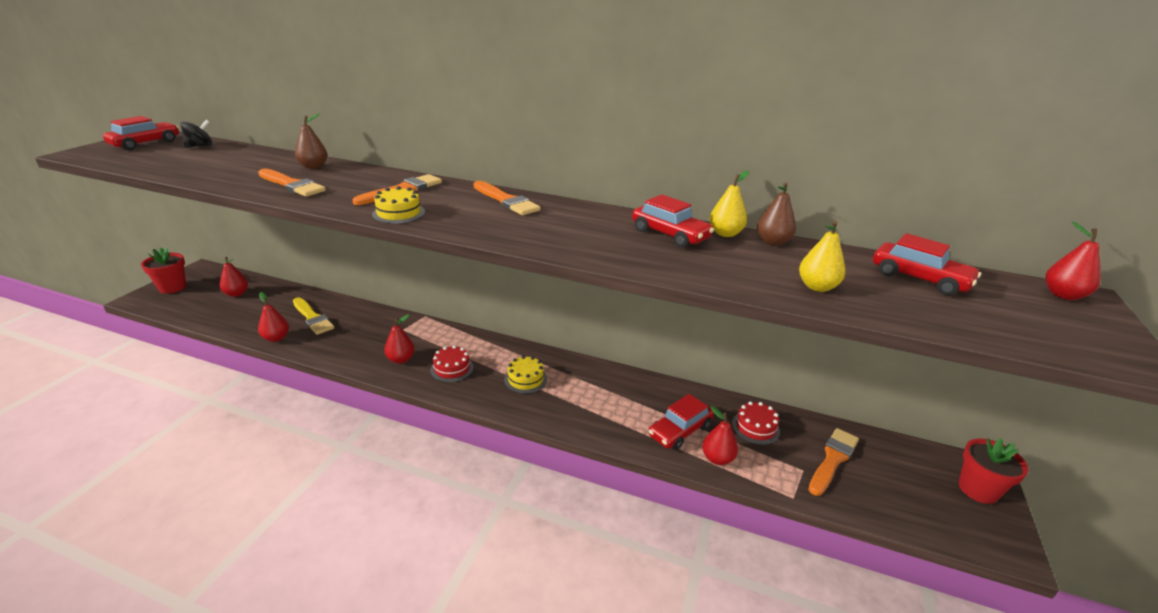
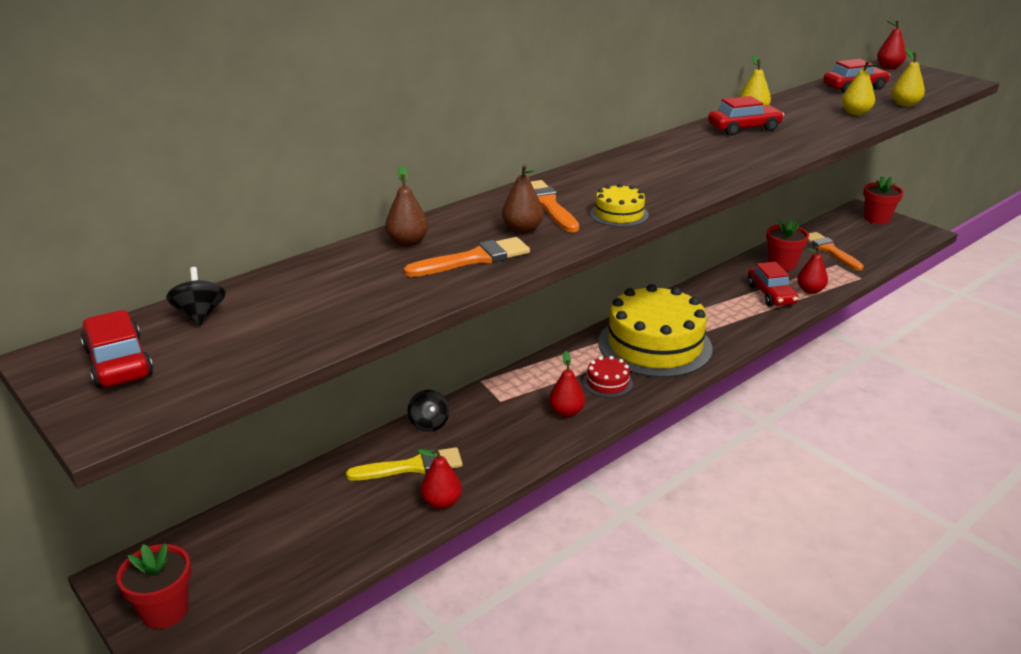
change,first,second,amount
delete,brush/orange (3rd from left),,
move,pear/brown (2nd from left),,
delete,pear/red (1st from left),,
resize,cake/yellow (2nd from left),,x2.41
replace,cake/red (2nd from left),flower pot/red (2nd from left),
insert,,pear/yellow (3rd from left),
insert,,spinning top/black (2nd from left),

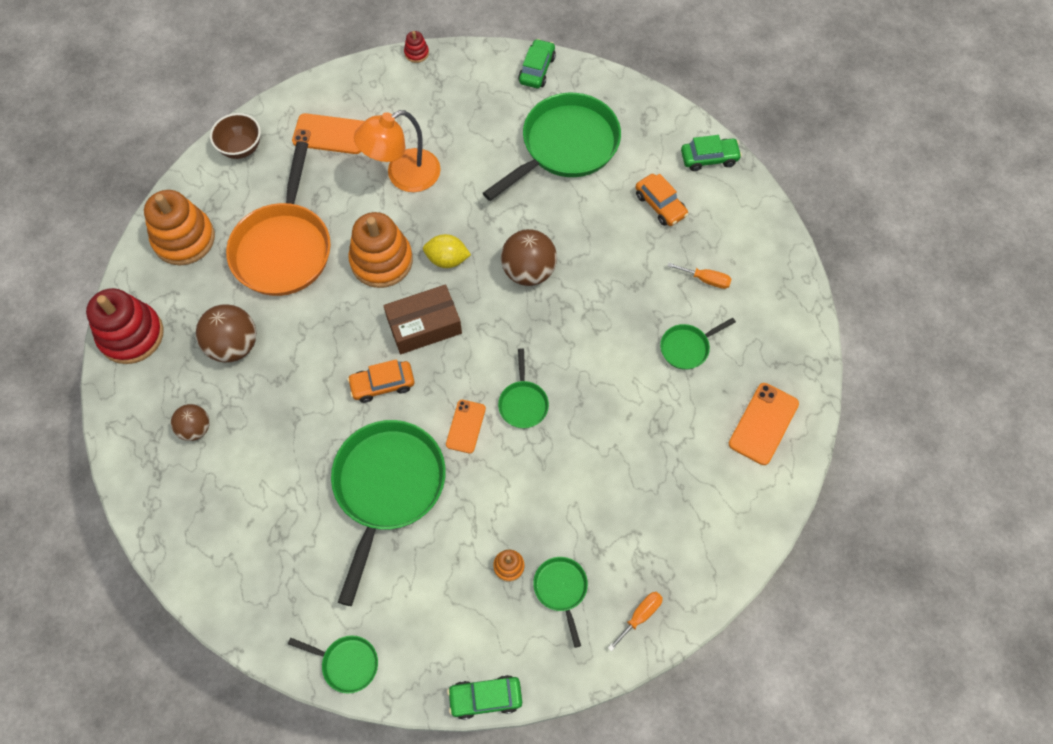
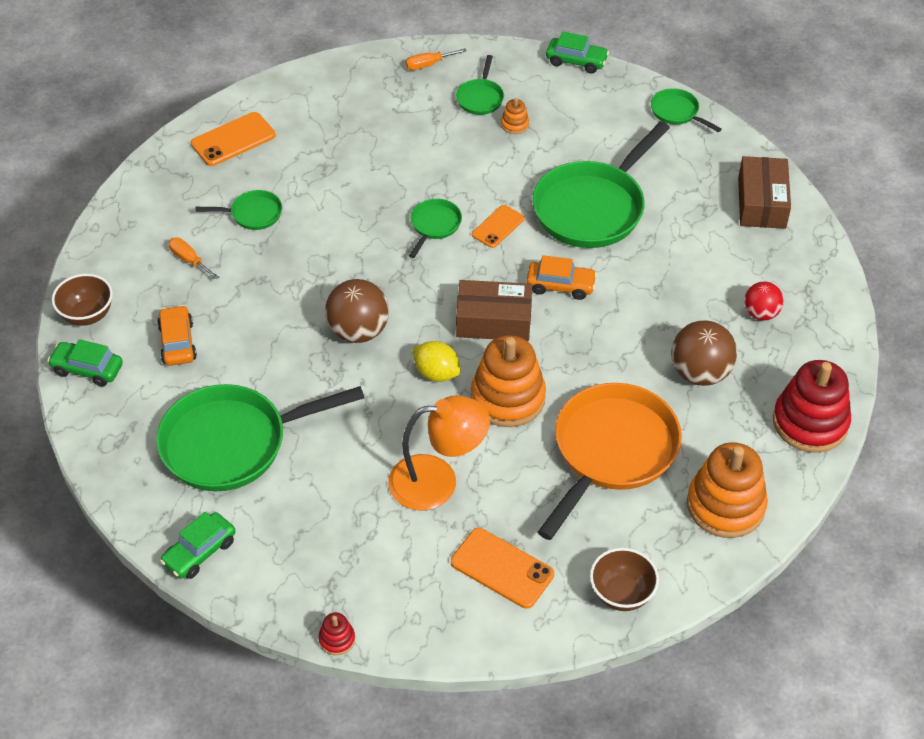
change,first,second,amount
recolor,ball/brown (1st from left),ball/red,
insert,,box/brown (2nd from left),
insert,,bowl/brown (1st from left),

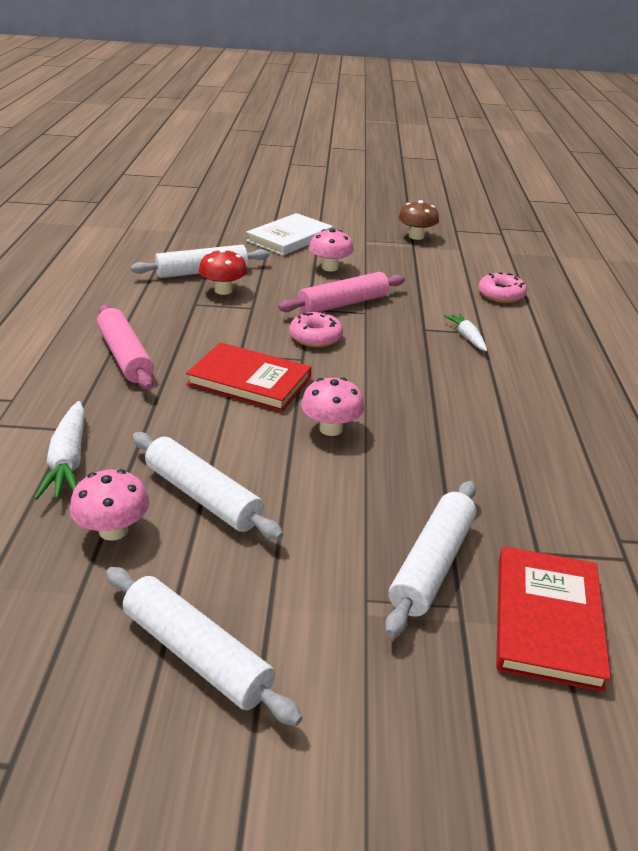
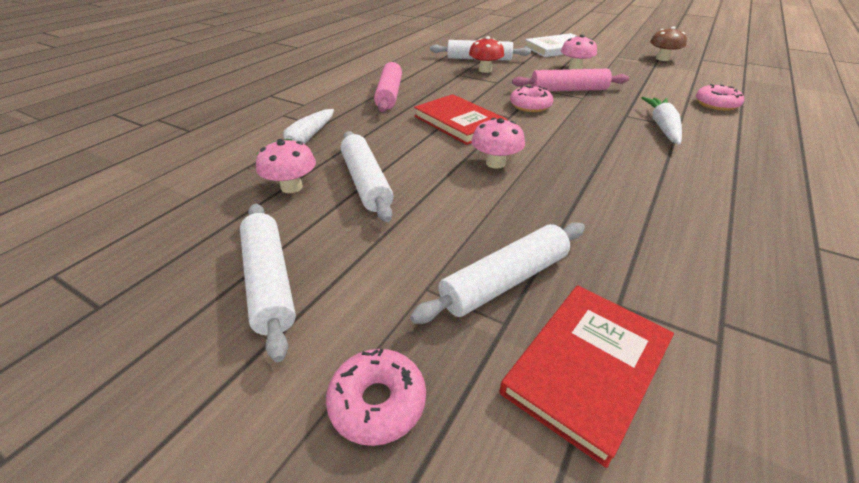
change,first,second,amount
resize,carrot/white (2nd from left),,x1.58
insert,,donut/pink (1st from left),

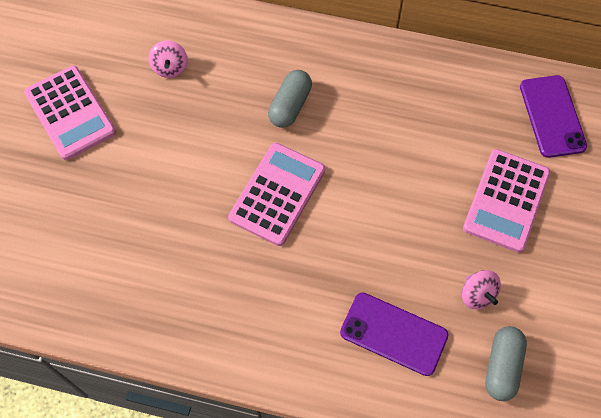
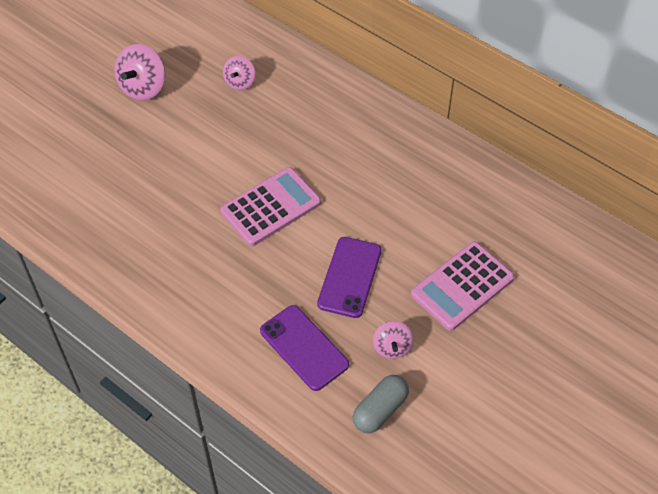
change,first,second,amount
replace,calculator/pink (1st from left),spinning top/pink (1st from left),
delete,capsule/grey (1st from left),,
move,phone/purple (2nd from left),,

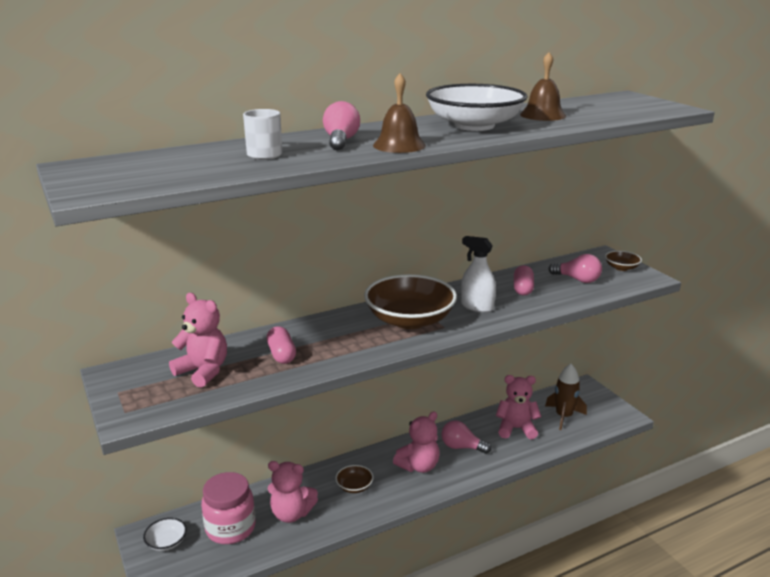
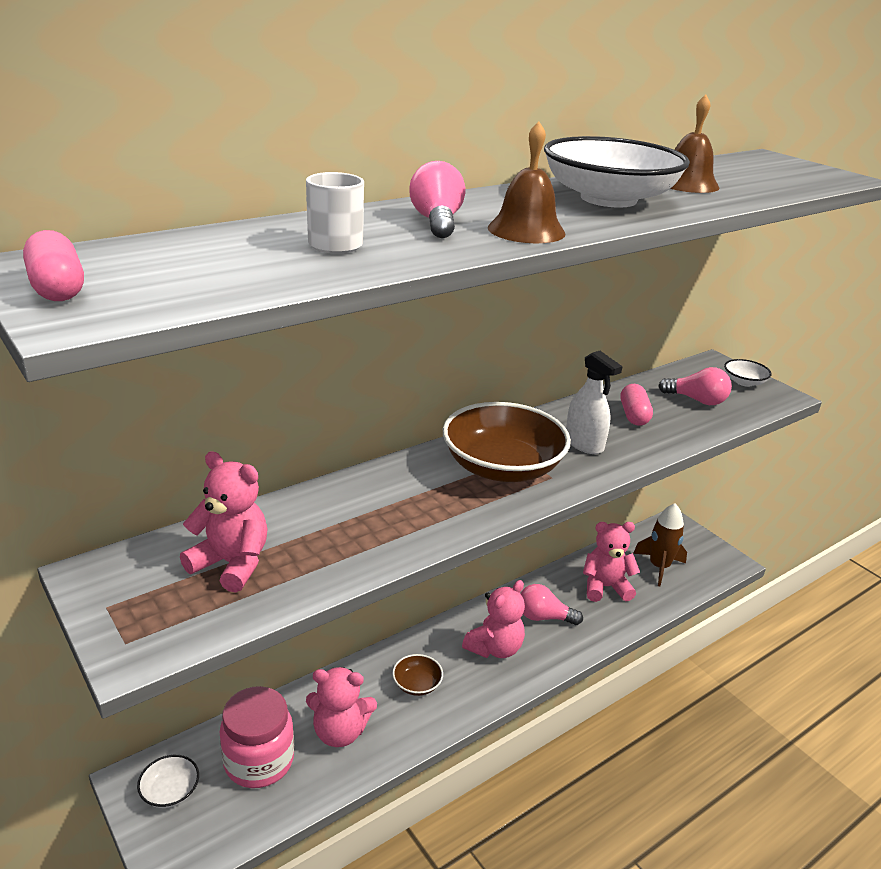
change,first,second,amount
rotate,spray bottle/white,,150 degrees counterclockwise
recolor,bowl/brown (3rd from left),bowl/white (3rd from left),
move,capsule/pink (1st from left),,

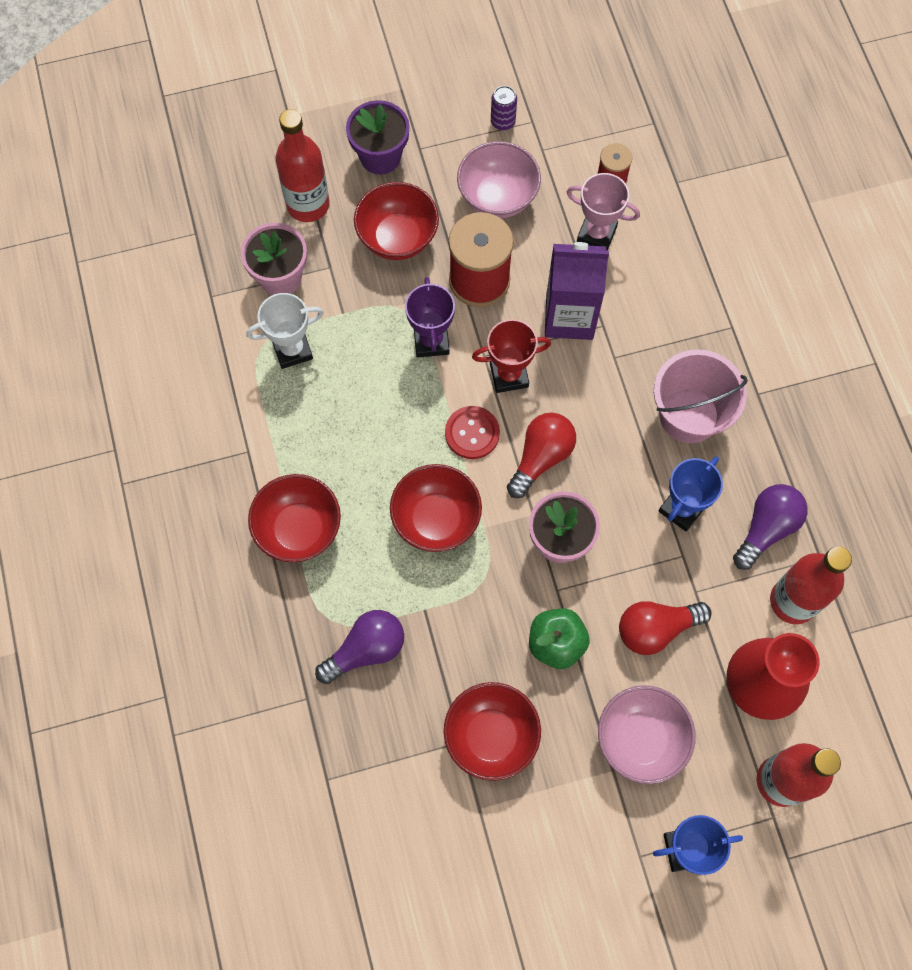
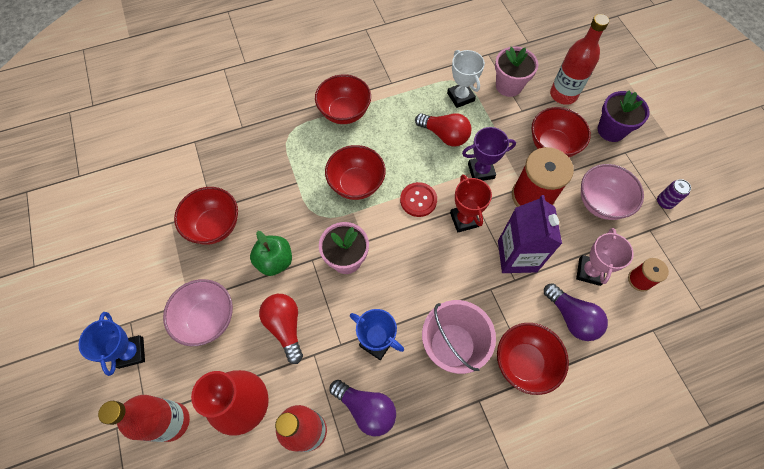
change,first,second,amount
move,light bulb/red (1st from left in the first image),light bulb/red (2nd from left),
move,light bulb/purple (1st from left in the first image),light bulb/purple (2nd from left),
insert,,bowl/red (4th from left),

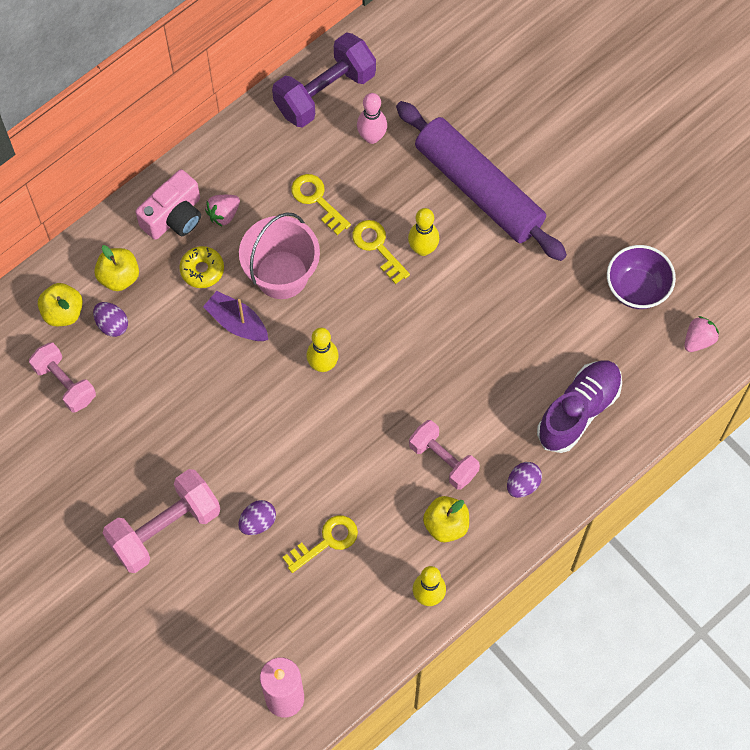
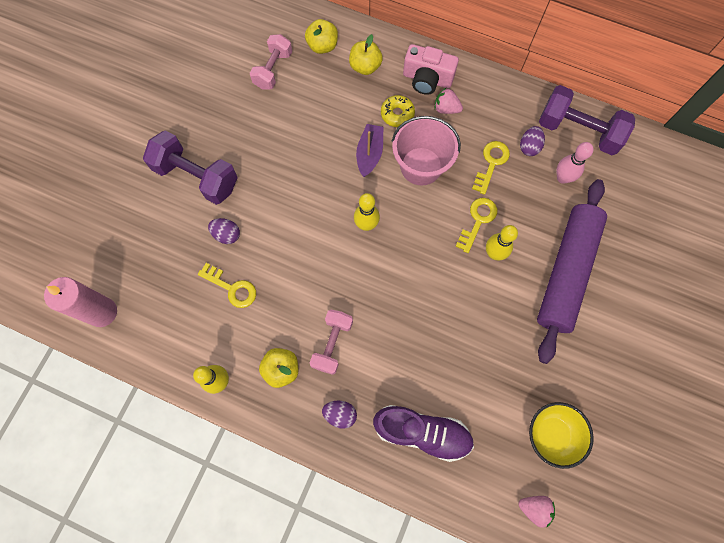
change,first,second,amount
recolor,bowl/purple,bowl/yellow,
move,egg/purple (1st from left in the first image),egg/purple (3rd from left),
recolor,dumbbell/pink (2nd from left),dumbbell/purple (1st from left),

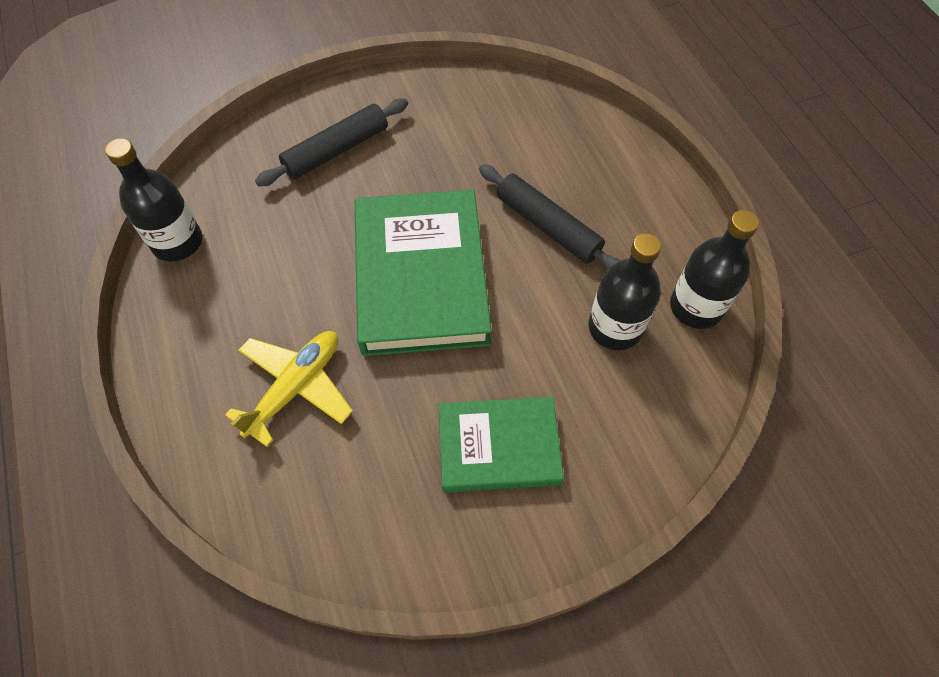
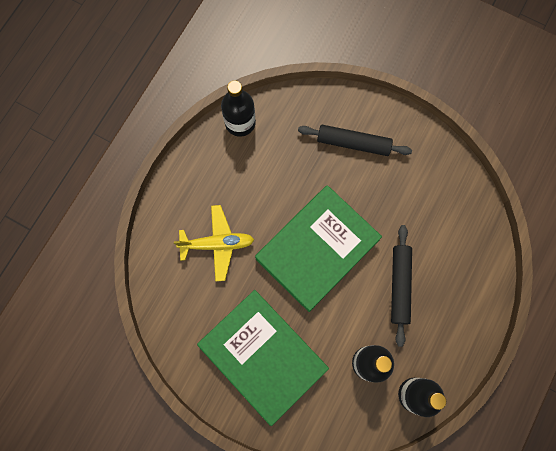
change,first,second,amount
resize,book/green (2nd from left in the first image),book/green (1st from left),x1.62

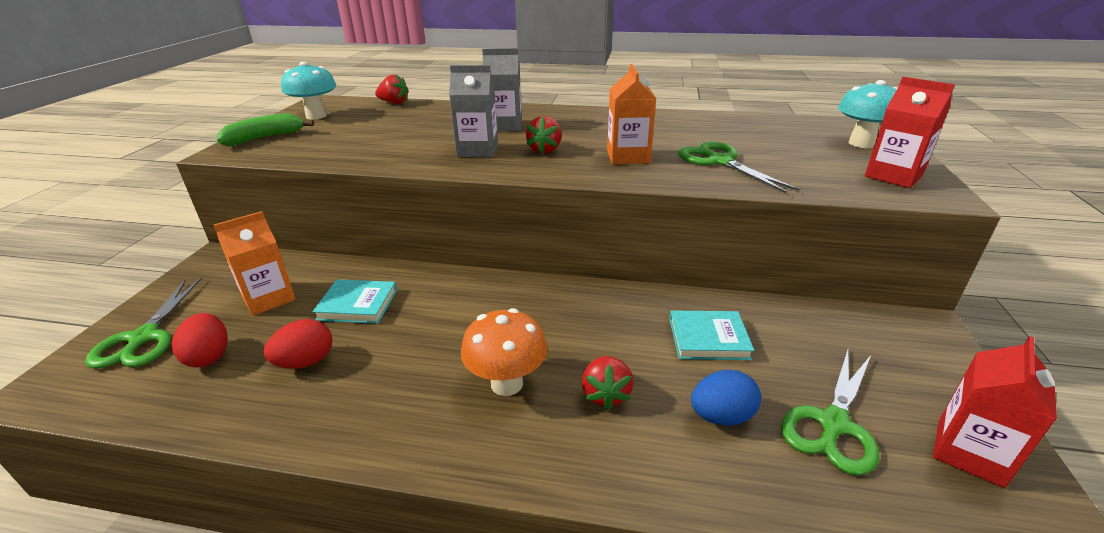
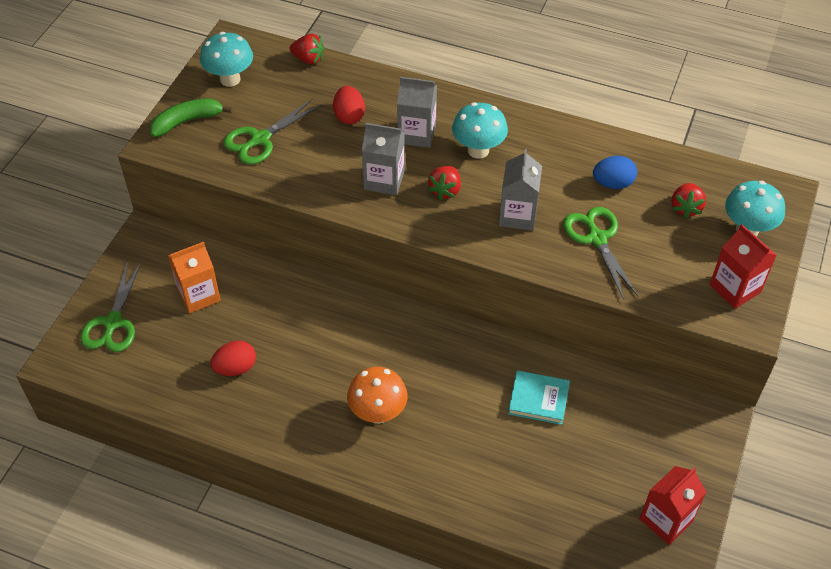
change,first,second,amount
recolor,carton/orange (2nd from left),carton/grey (3rd from left),
delete,book/turquoise (1st from left),,
move,egg/red (1st from left in the first image),egg/red (2nd from left),
move,scissors/green (3rd from left in the first image),scissors/green (2nd from left),
move,strawberry/red (3rd from left),,
move,egg/blue,,
insert,,mushroom/turquoise (2nd from left),

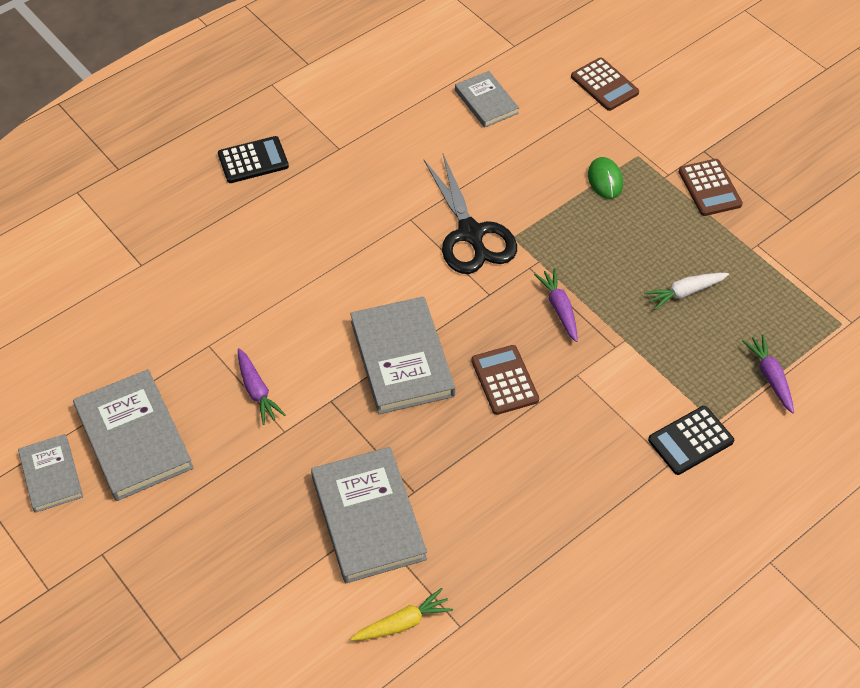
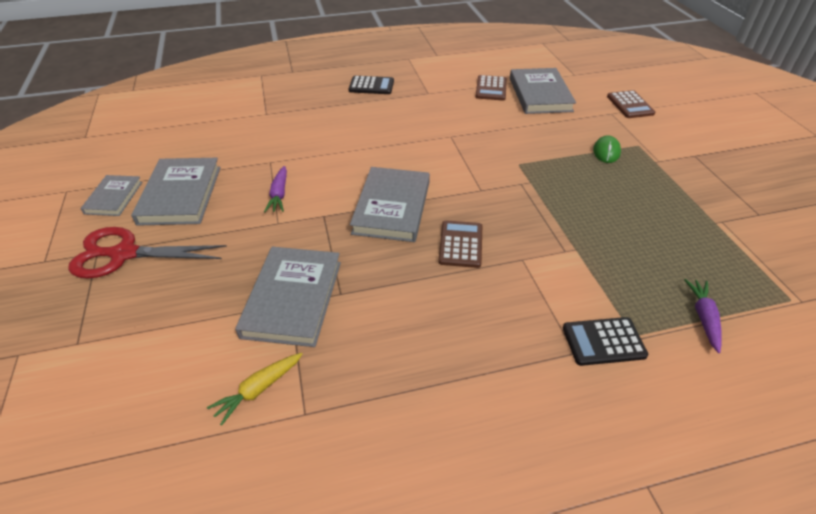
change,first,second,amount
resize,book/grey (5th from left),,x1.70
delete,scissors/black,,
move,calculator/brown (3rd from left in the first image),calculator/brown (2nd from left),
delete,carrot/purple (2nd from left),,
delete,carrot/white,,
rotate,carrot/yellow,,135 degrees clockwise
insert,,scissors/red,

